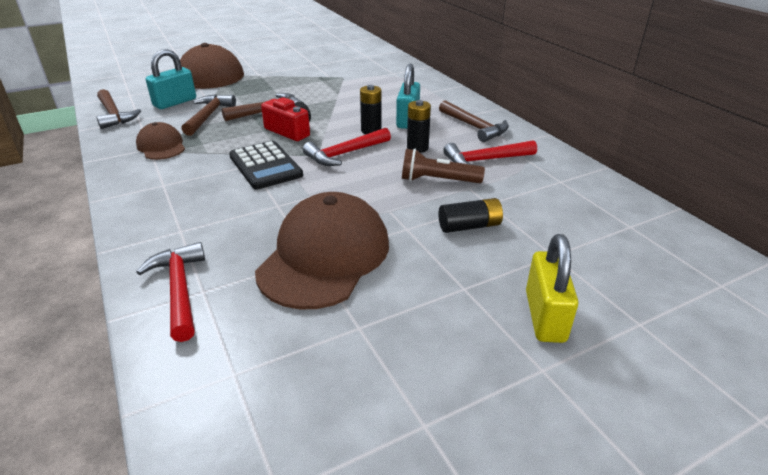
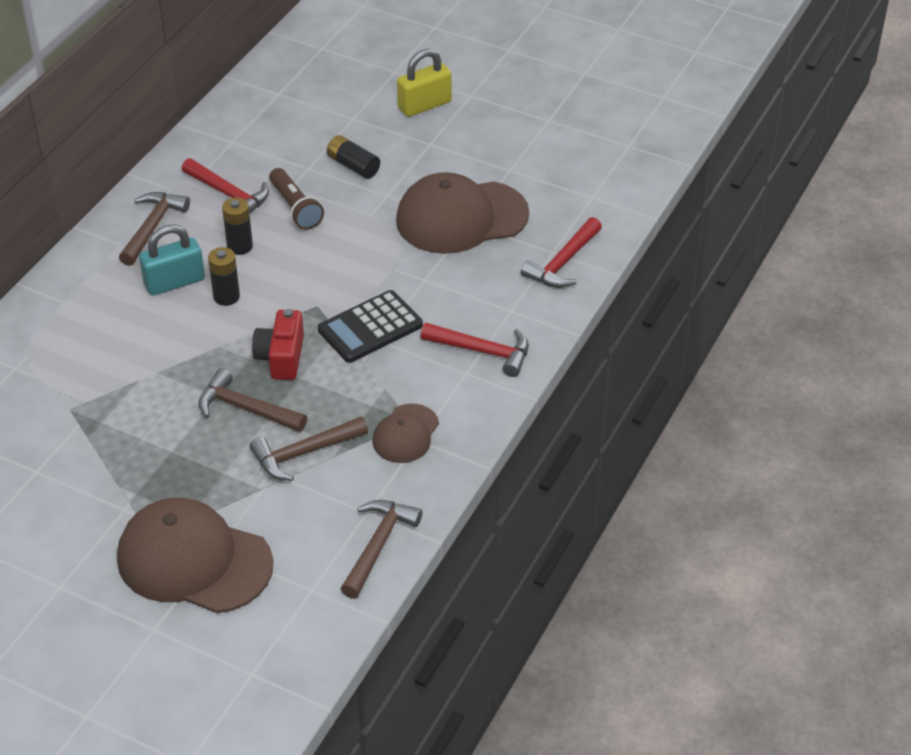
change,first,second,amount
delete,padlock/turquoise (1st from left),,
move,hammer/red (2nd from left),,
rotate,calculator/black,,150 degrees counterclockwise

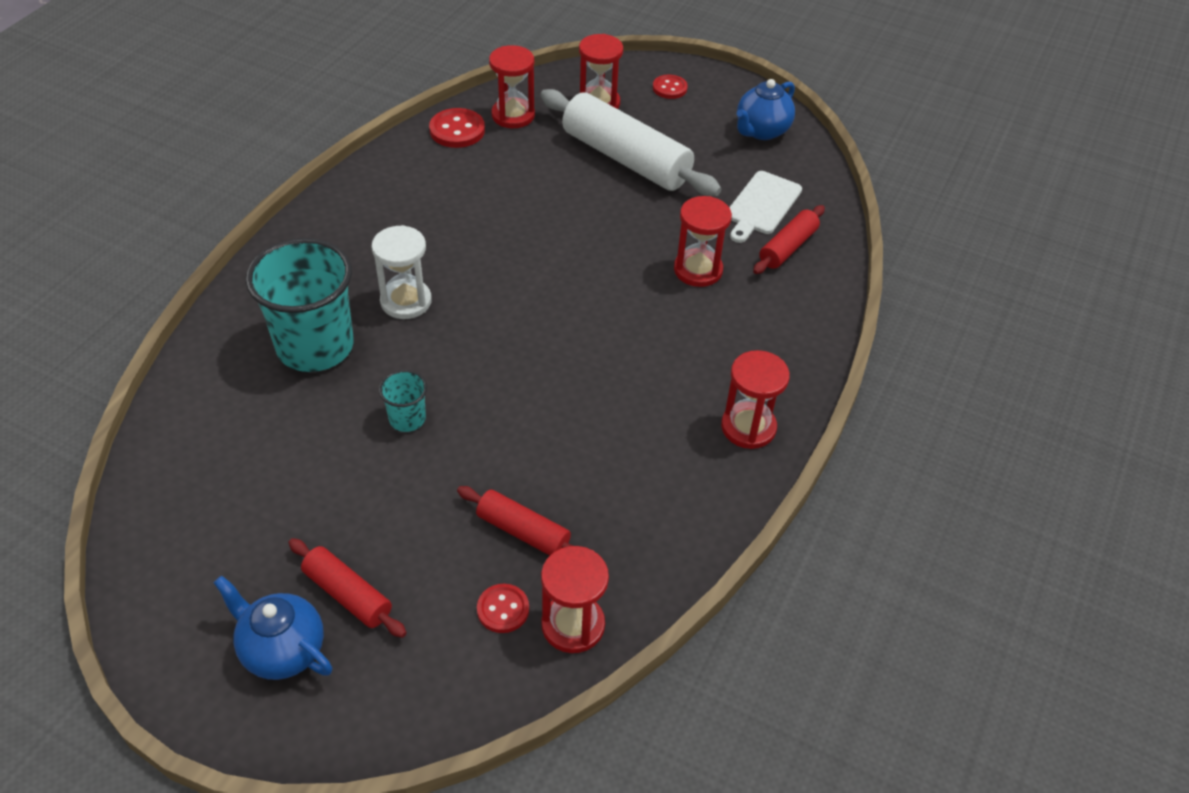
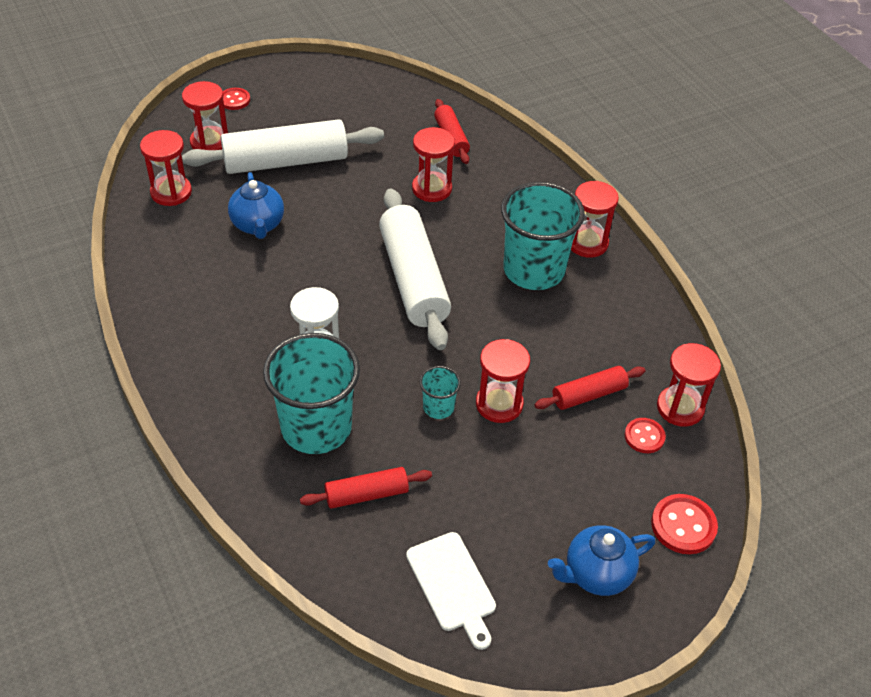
change,first,second,amount
move,teapot/blue (2nd from left in the first image),teapot/blue (1st from left),
move,button/red (1st from left in the first image),button/red (3rd from left),
move,cutting board/white,,
move,rolling pin/red (1st from left),,
insert,,cup/turquoise (3rd from left),
insert,,rolling pin/white (2nd from left),
insert,,hourglass/red (4th from left),

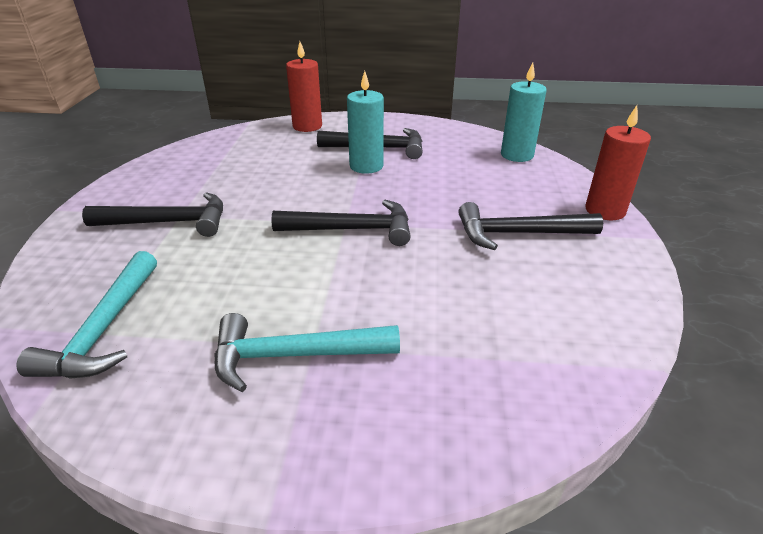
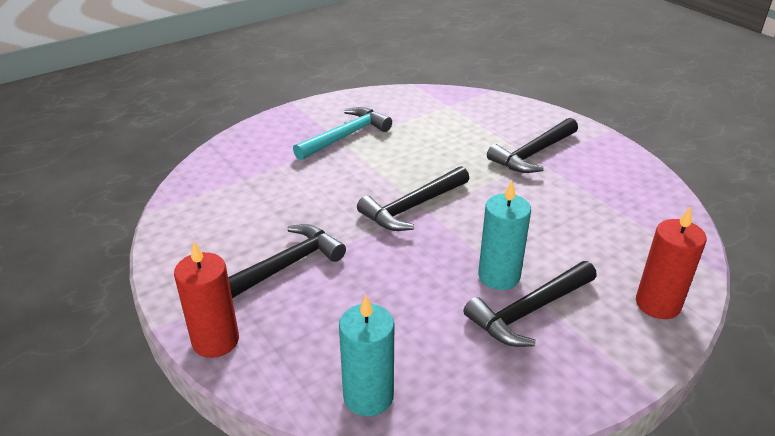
change,first,second,amount
delete,hammer/turquoise (1st from left),,

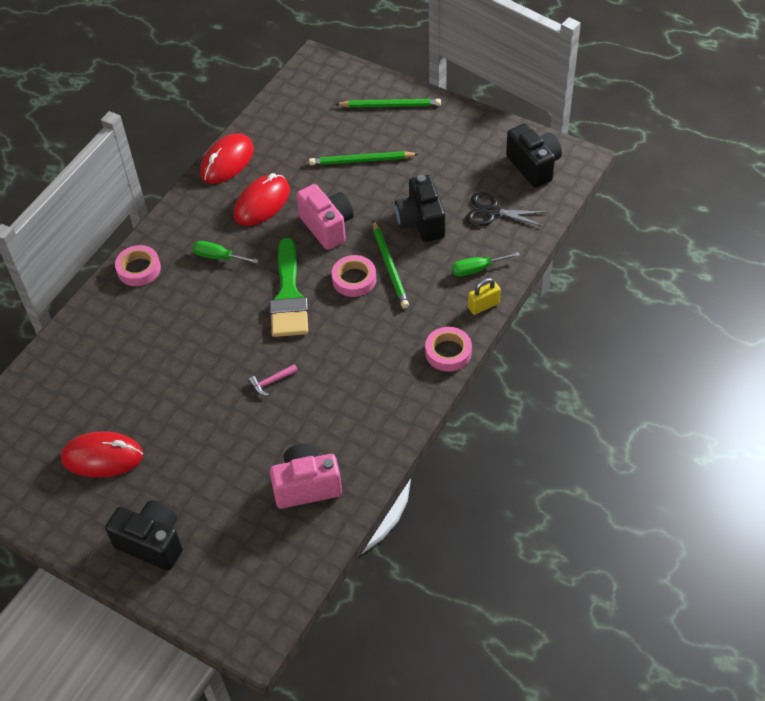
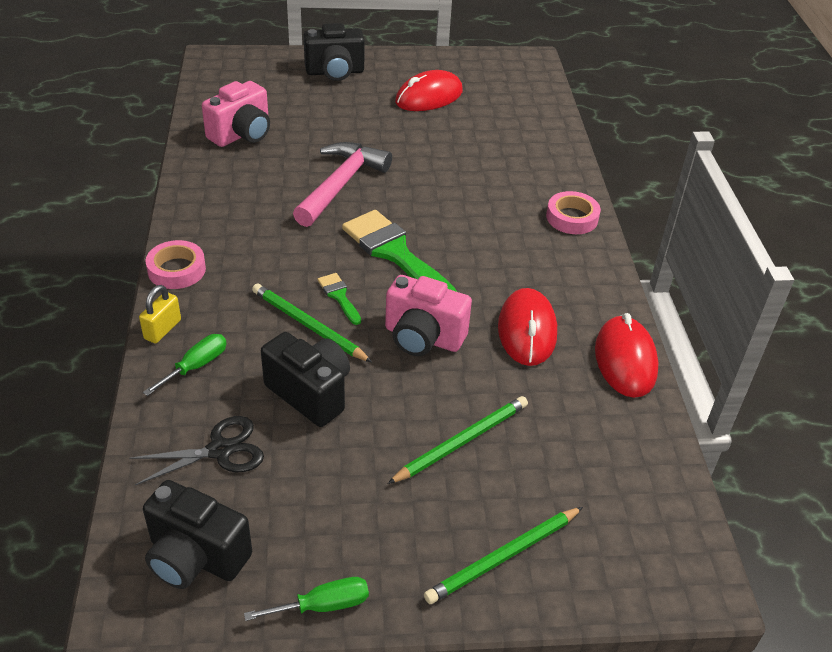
change,first,second,amount
move,screwdriver/green (1st from left in the first image),screwdriver/green (2nd from left),
replace,tape/pink (2nd from left),brush/green (1st from left),
resize,hammer/pink,,x2.49

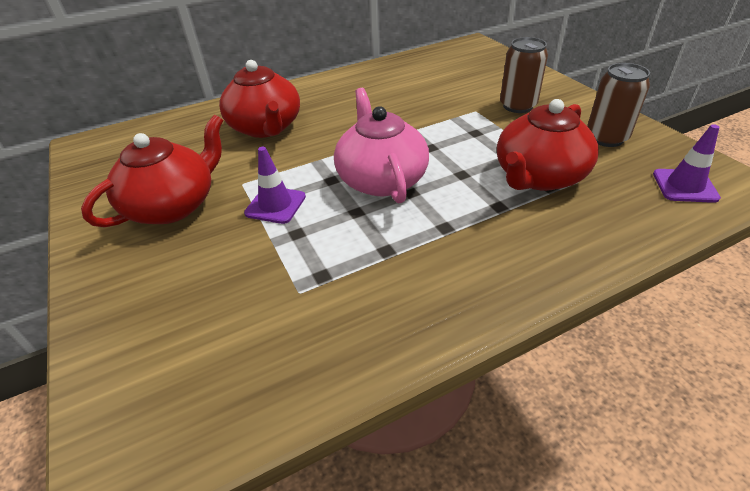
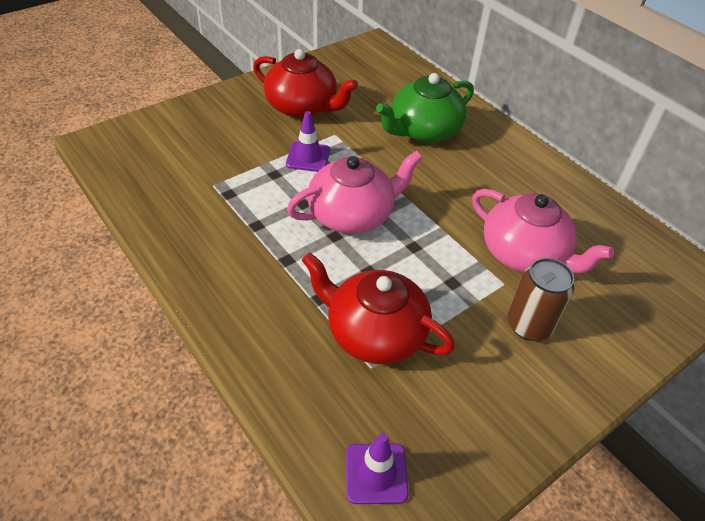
change,first,second,amount
recolor,teapot/red (2nd from left),teapot/green,
delete,can/brown (2nd from left),,
insert,,teapot/pink (2nd from left),

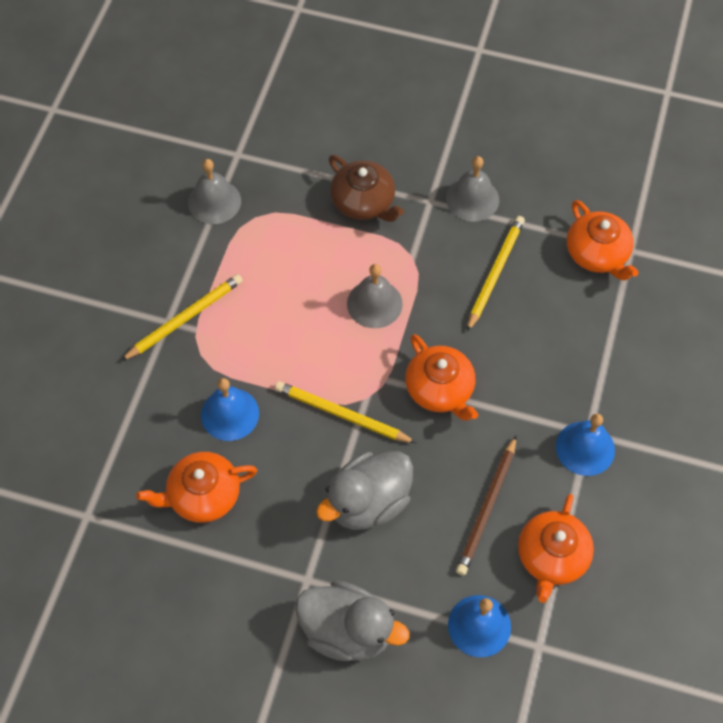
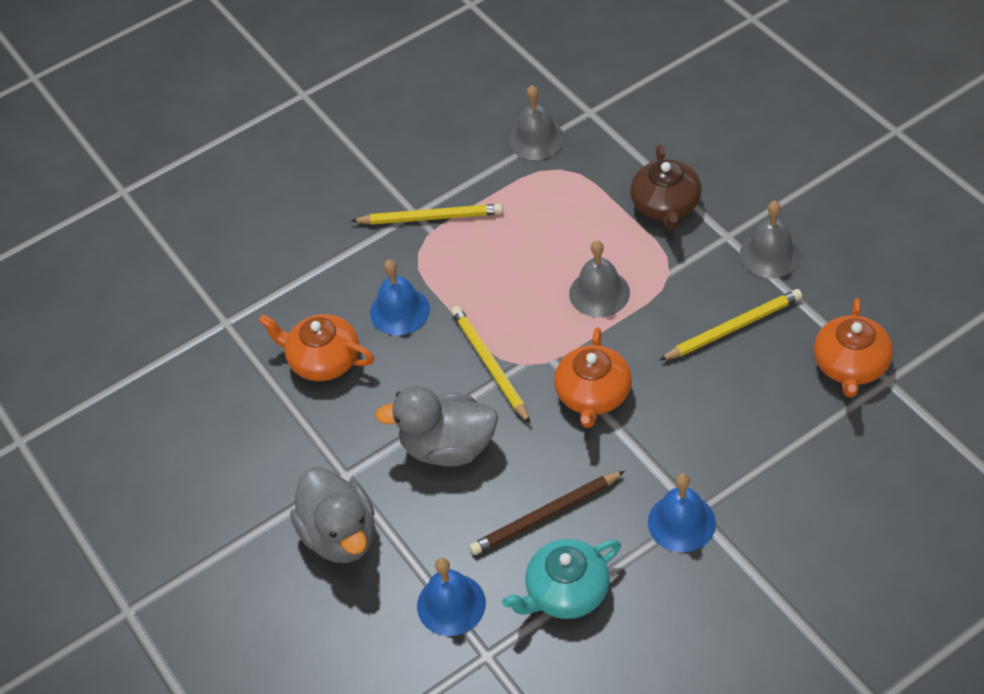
change,first,second,amount
recolor,teapot/orange (3rd from left),teapot/turquoise,

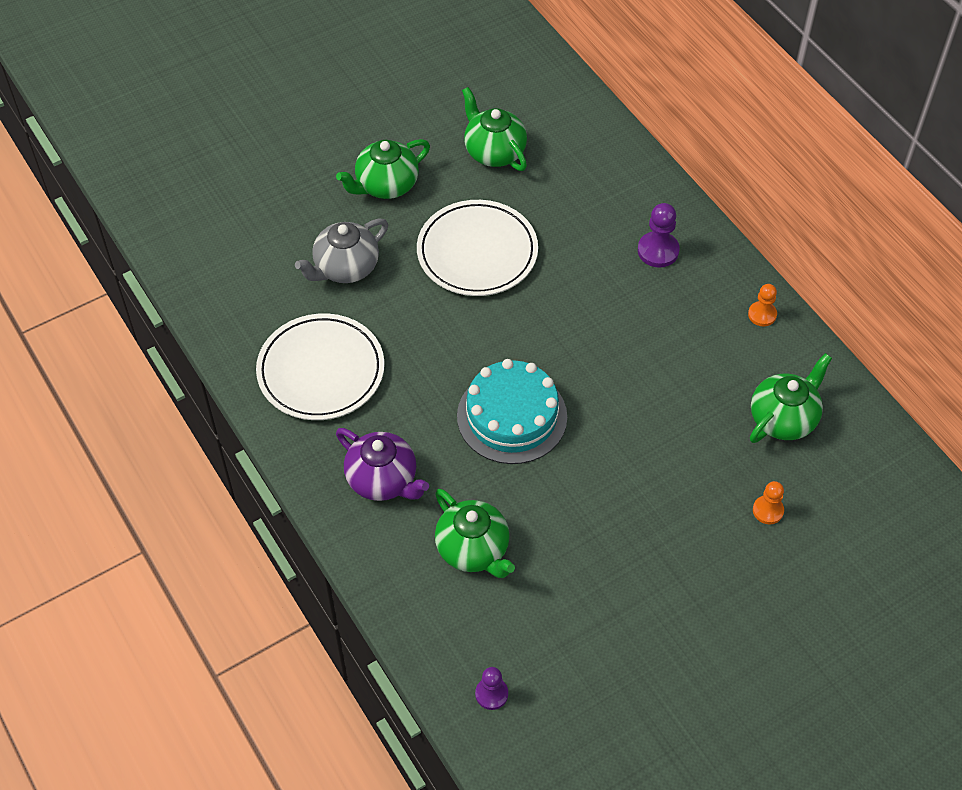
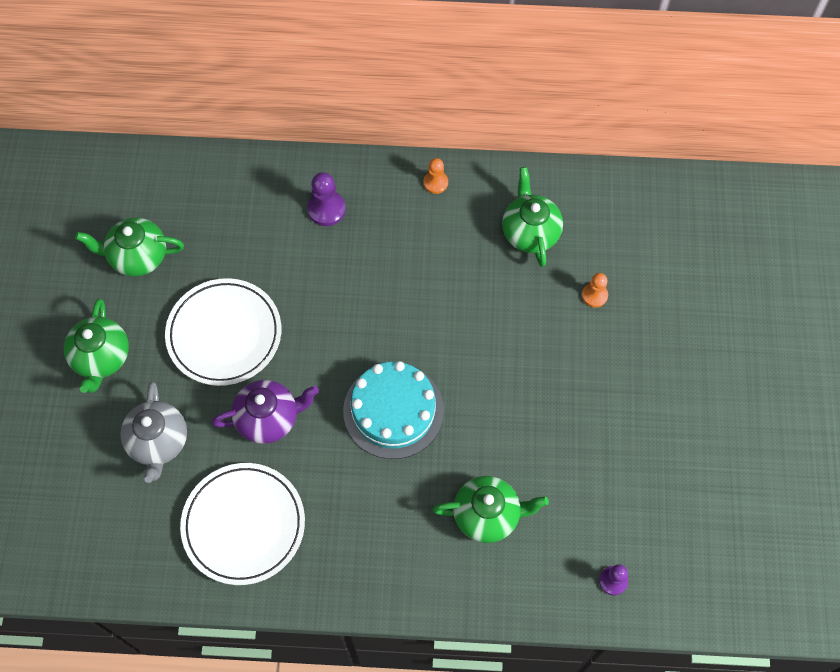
change,first,second,amount
move,teapot/purple,,

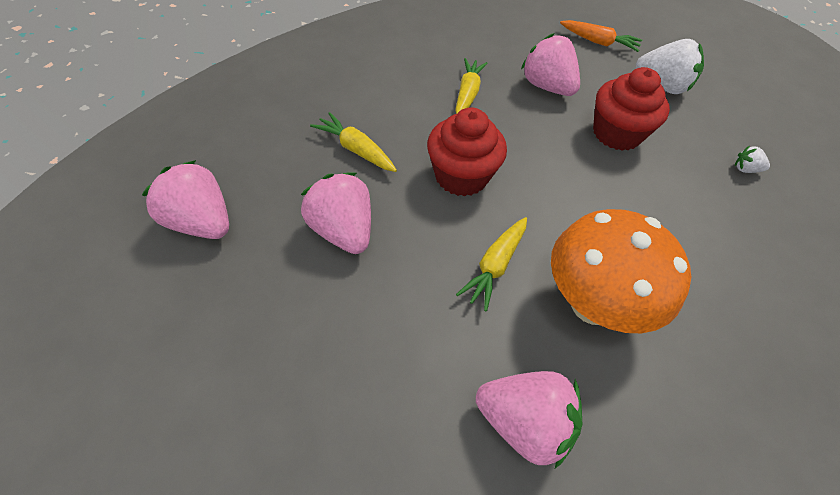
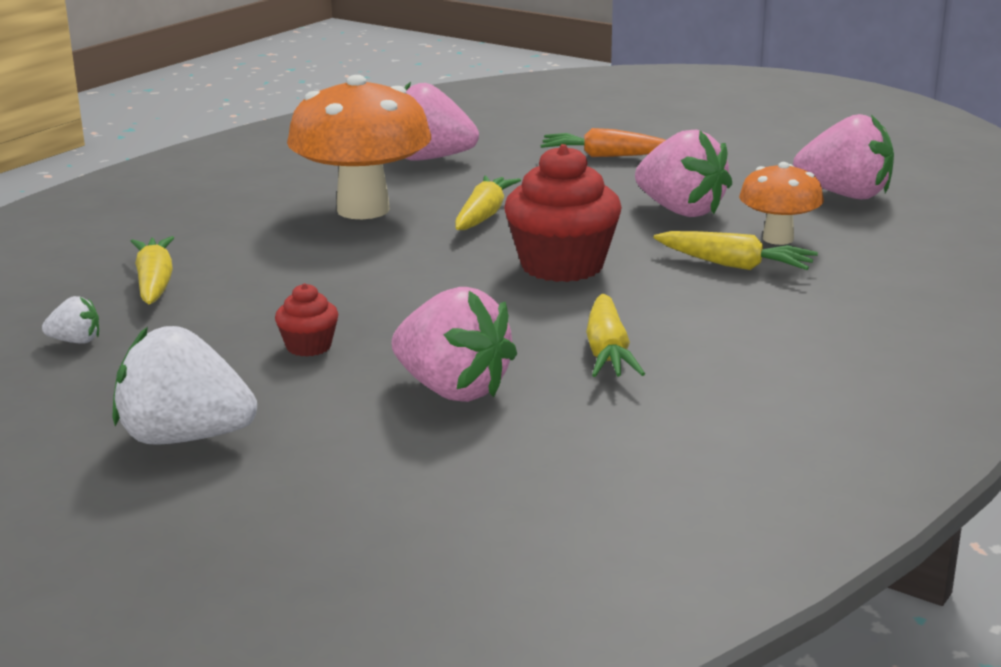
change,first,second,amount
move,carrot/orange,,
resize,cupcake/red (2nd from left in the first image),cupcake/red (1st from left),x0.48
insert,,mushroom/orange (2nd from left),
insert,,carrot/yellow (1st from left),

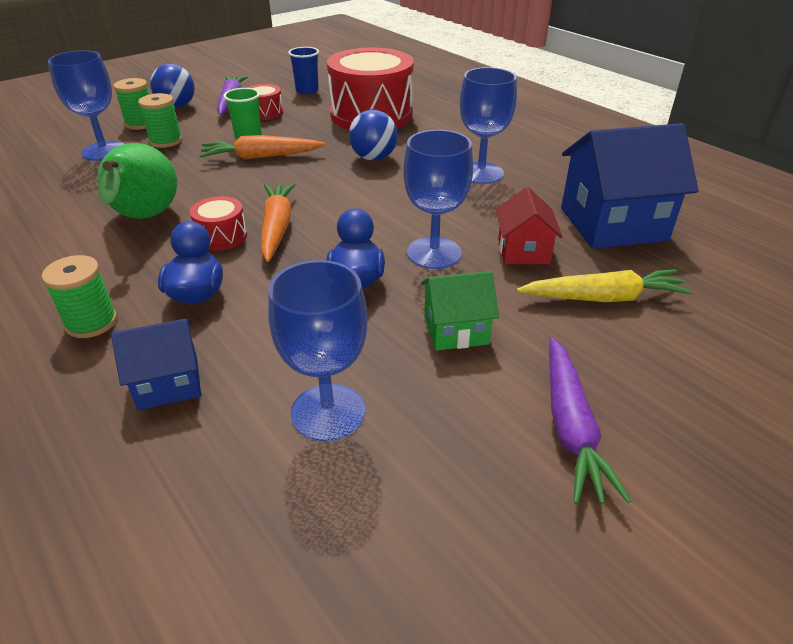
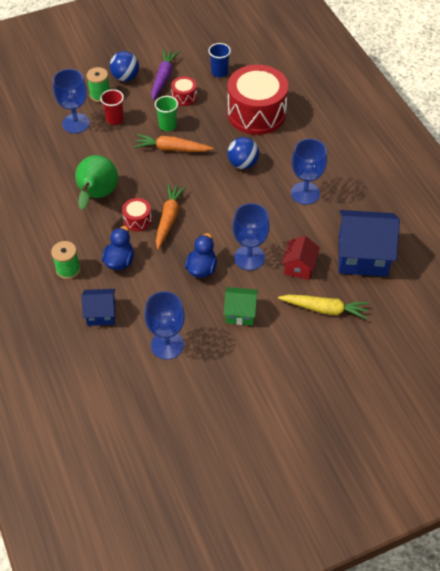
change,first,second,amount
replace,spool/green (3rd from left),cup/red,
delete,carrot/purple (2nd from left),,

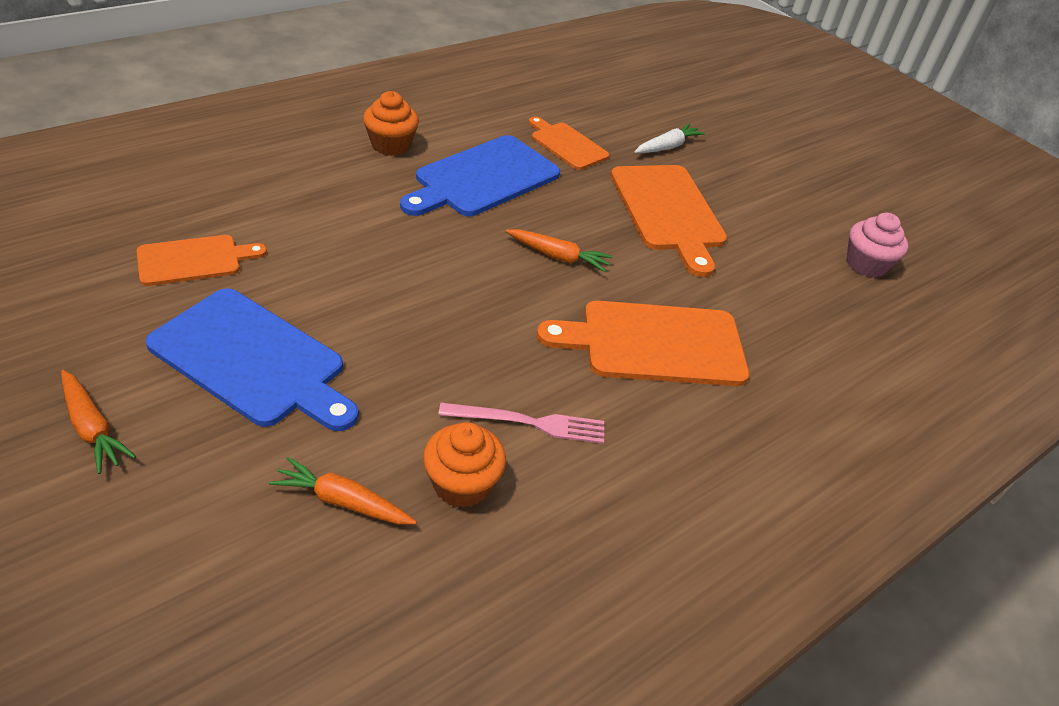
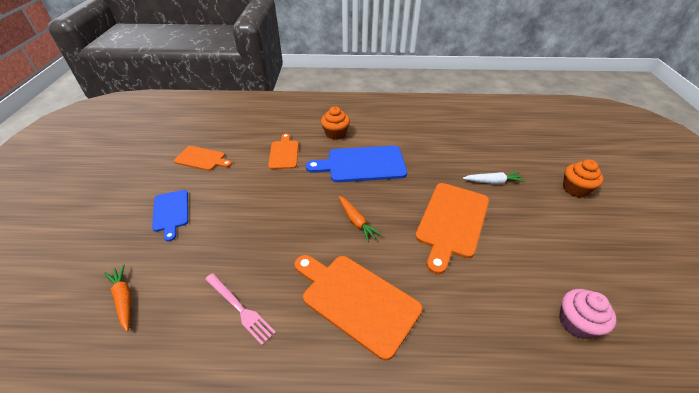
change,first,second,amount
move,cutting board/orange (2nd from left),,
resize,cutting board/blue (1st from left),,x0.59
delete,carrot/orange (1st from left),,
move,cupcake/orange (2nd from left),,

